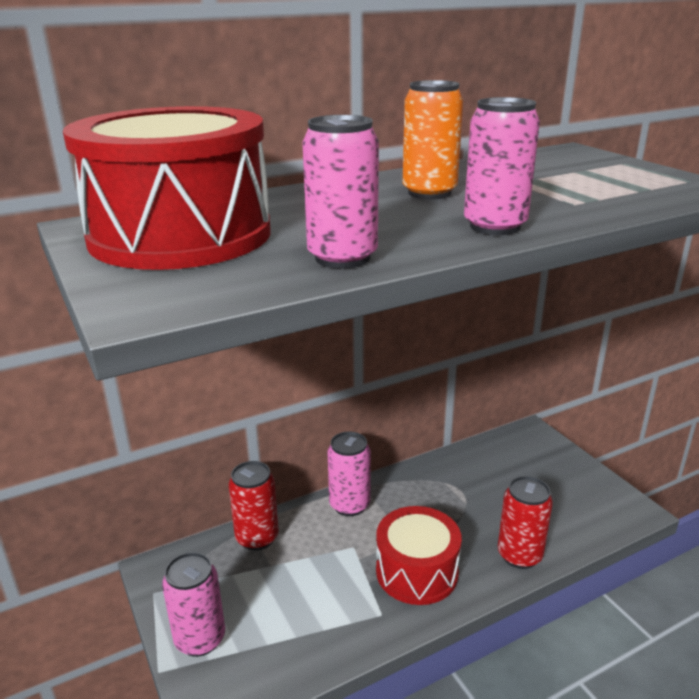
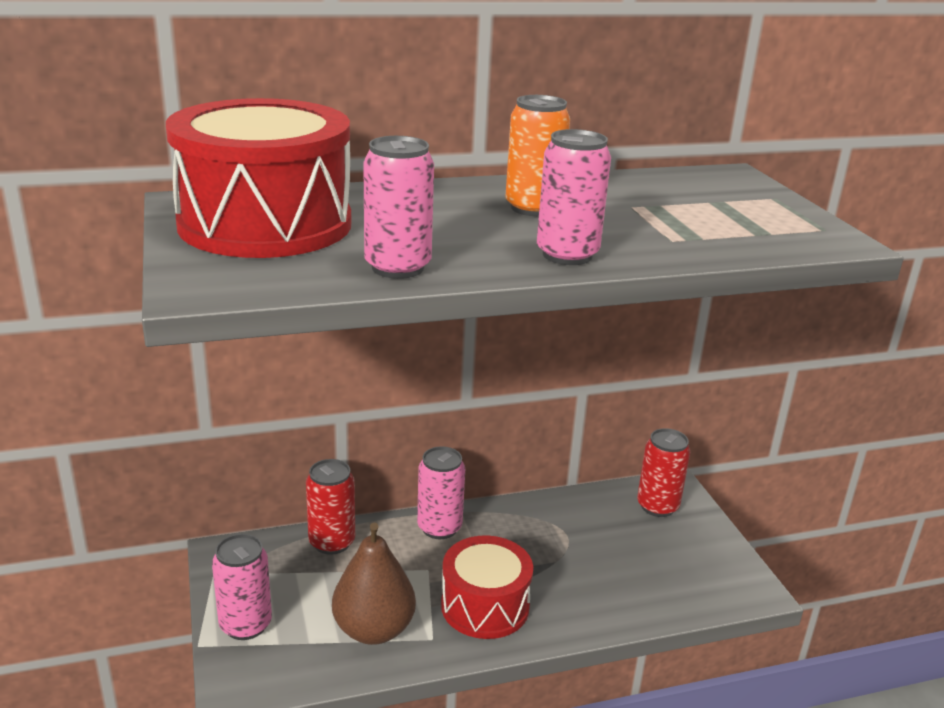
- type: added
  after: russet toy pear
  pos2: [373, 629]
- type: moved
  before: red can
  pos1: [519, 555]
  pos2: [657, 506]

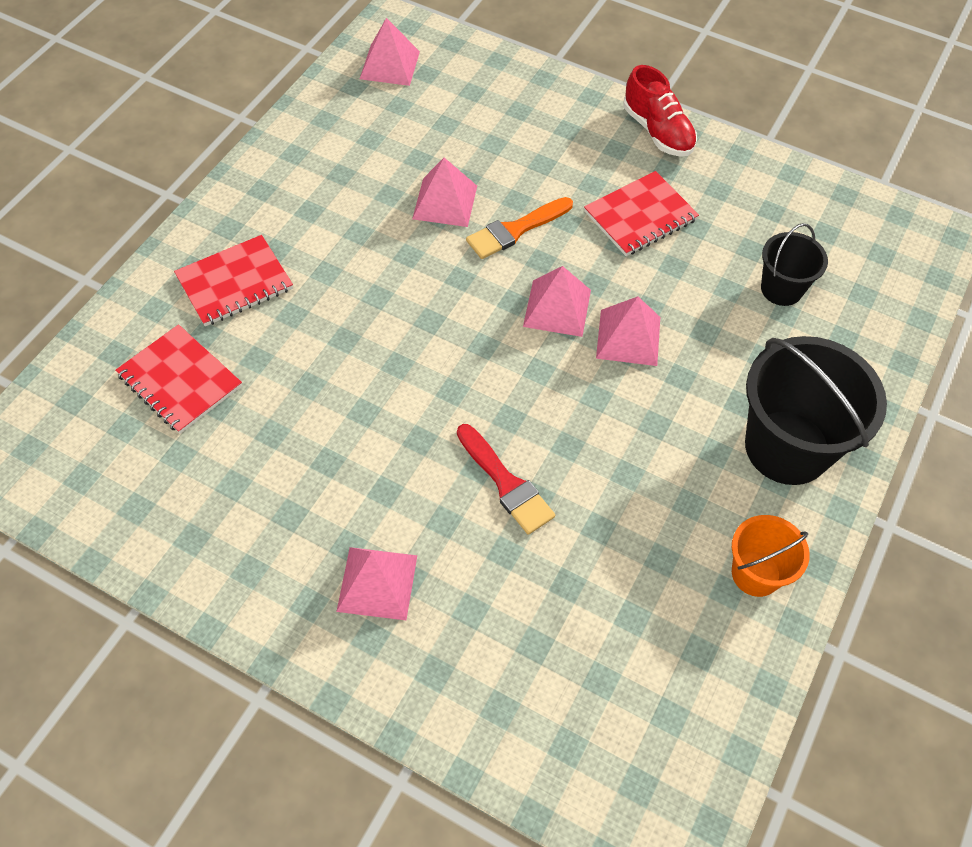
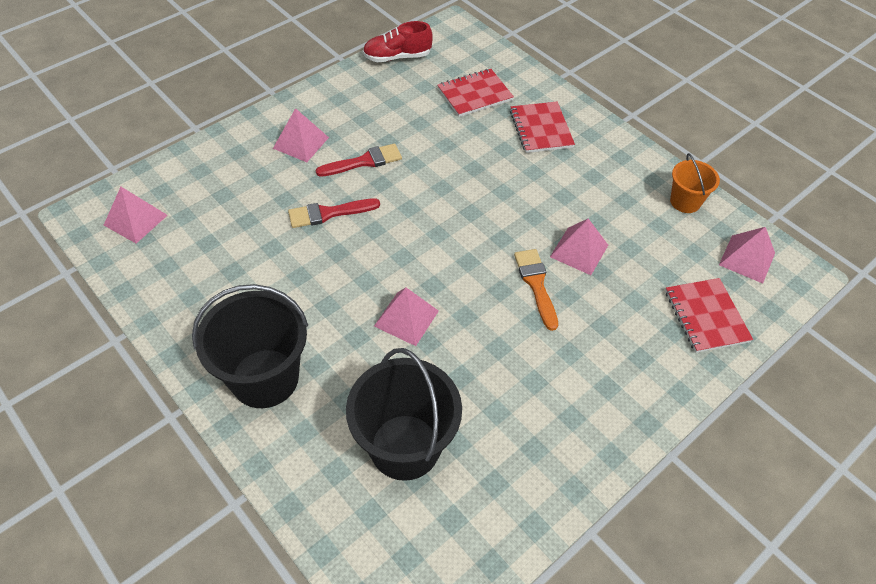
- type: added
  after: red brush
  pos2: [364, 162]
- type: moved
  before: pink solid pyramid
  pos1: [557, 308]
  pos2: [135, 220]
- type: moved
  before: red notepad
  pos1: [640, 216]
  pos2: [706, 316]
- type: moved
  before: red shoe
  pos1: [657, 131]
  pos2: [397, 57]
- type: moved
  before: orange-coloured bucket
  pos1: [756, 573]
  pos2: [685, 202]
- type: resized
  before: ebony bucket
  pos1: [781, 289]
  pos2: [405, 447]
  scale: 1.85

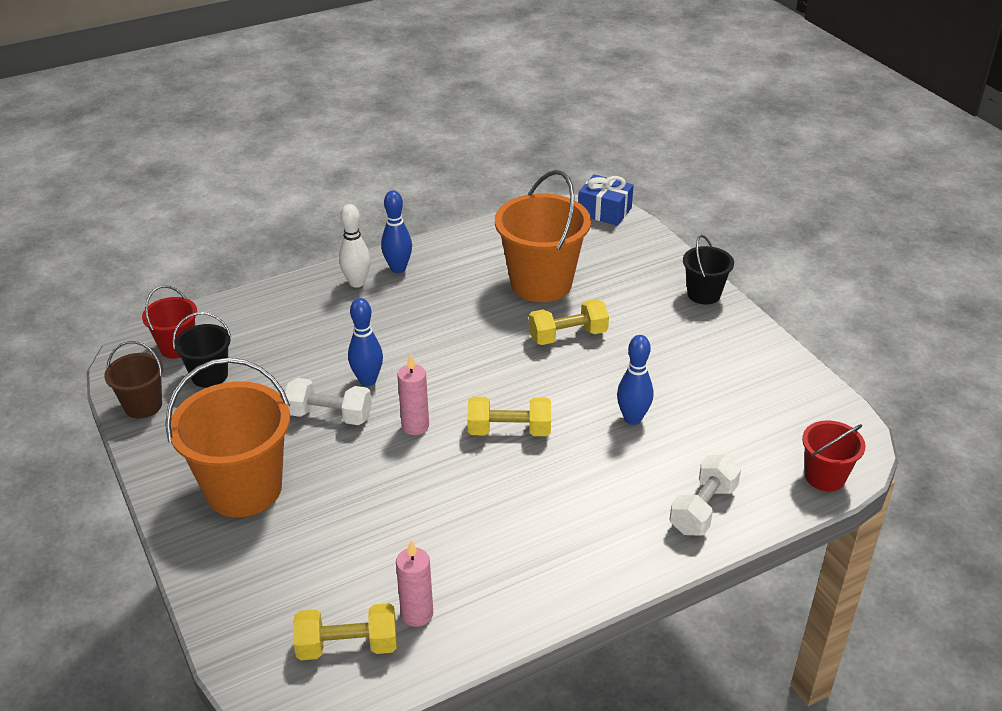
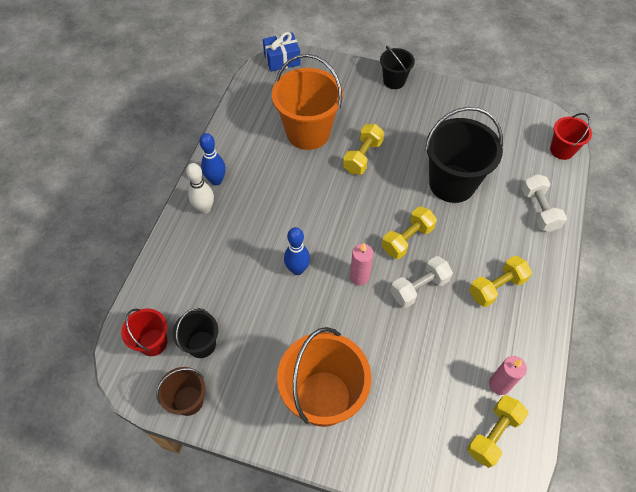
- type: added
  after: bright yellow dumbbell
  pos2: [496, 287]
- type: moved
  before: white dumbbell
  pos1: [329, 415]
  pos2: [419, 288]
- type: replaced
  before: blue tenpin
  after: ebony bucket
  pos1: [632, 418]
  pos2: [452, 183]

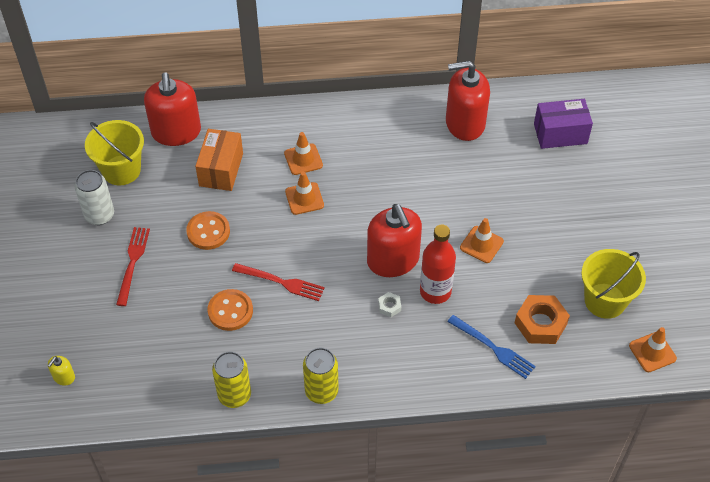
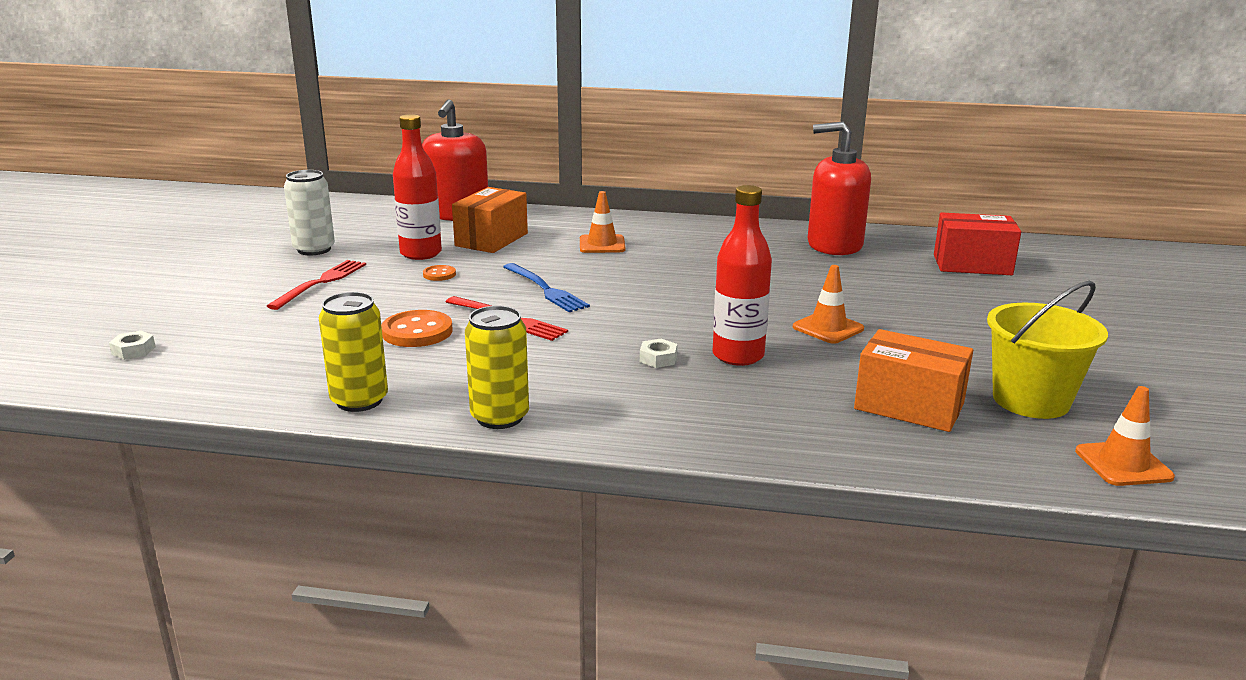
- type: removed
  before: bright yellow bucket
  pos1: [121, 170]
- type: removed
  before: orange-coloured road cone
  pos1: [304, 198]
- type: removed
  before: red soap pump
  pos1: [393, 260]
- type: added
  after: red flask
  pos2: [421, 253]
- type: moved
  before: blue table fork
  pos1: [494, 348]
  pos2: [546, 290]
- type: replaced
  before: bright yellow soap pump
  after: white hexagon nut
  pos1: [64, 377]
  pos2: [133, 350]
- type: replaced
  before: orange-coloured hexagon nut
  after: orange-coloured package
  pos1: [540, 323]
  pos2: [909, 406]
- type: recoloured
  before: violet package
  after: red package
  pos1: [560, 134]
  pos2: [972, 265]
- type: resized
  before: orange-coloured sewing button
  pos1: [208, 232]
  pos2: [439, 274]
  scale: 0.53

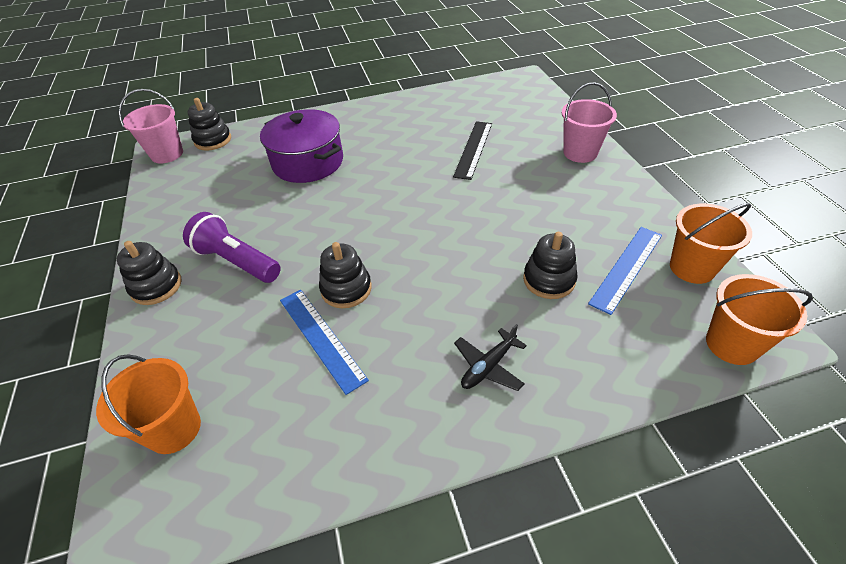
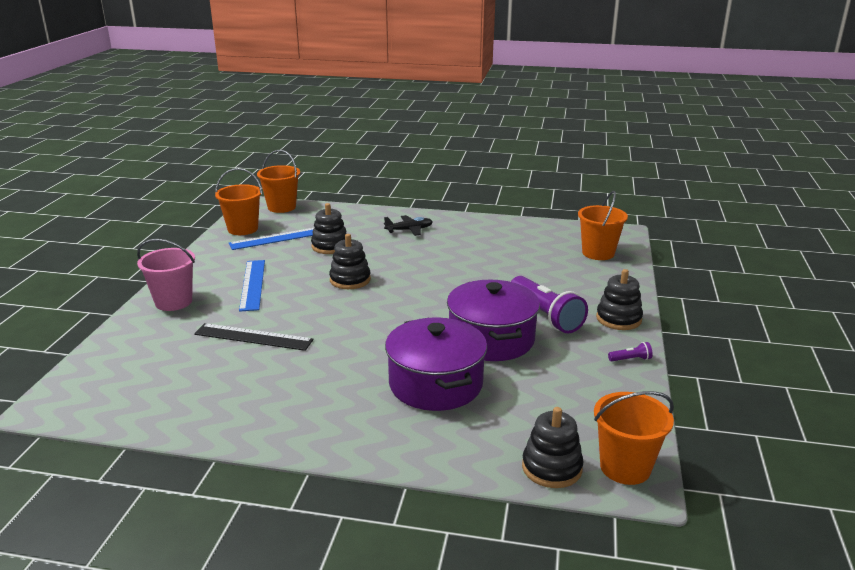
- type: added
  after: violet cooking pot
  pos2: [491, 339]
- type: added
  after: violet flashlight
  pos2: [630, 359]
- type: moved
  before: blue straightedge
  pos1: [321, 338]
  pos2: [252, 284]
- type: moved
  before: ebony stacking toy
  pos1: [346, 289]
  pos2: [350, 280]
- type: recoloured
  before: pink bucket
  after: orange-coloured bucket
  pos1: [167, 154]
  pos2: [625, 467]
- type: turned
  before: ebony straightedge
  pos1: [473, 149]
  pos2: [253, 337]
  turn: 60

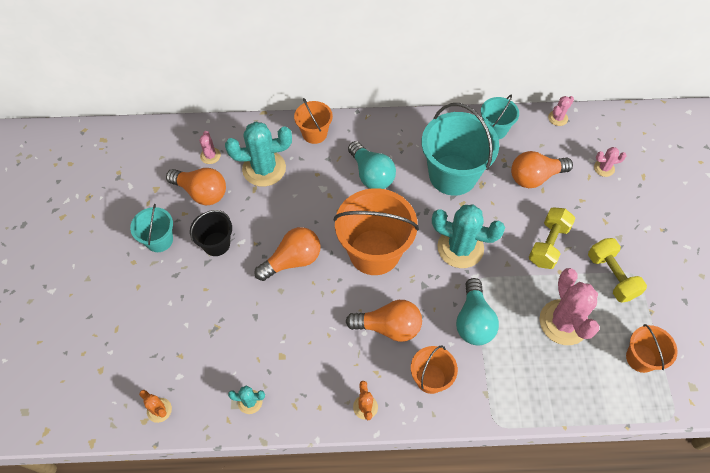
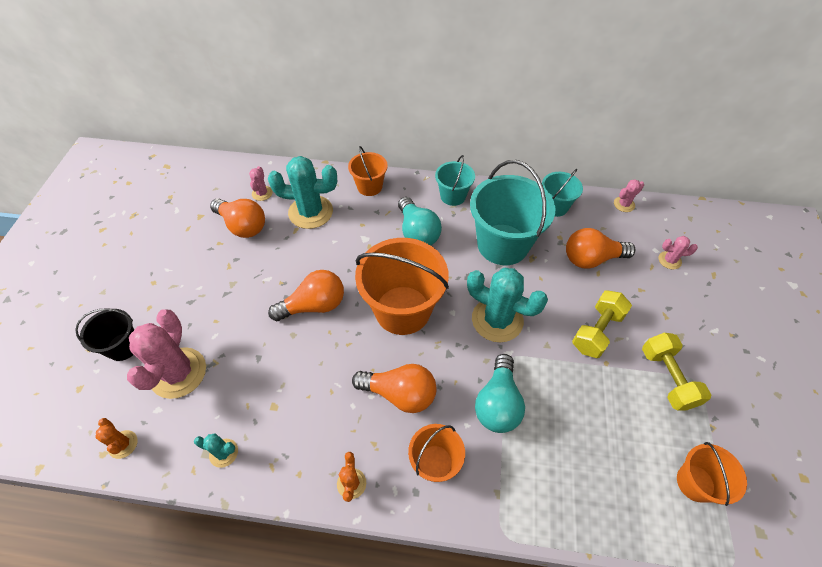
- type: moved
  before: turquoise bucket
  pos1: [159, 240]
  pos2: [453, 196]
- type: moved
  before: ebony bucket
  pos1: [216, 244]
  pos2: [123, 346]
- type: moved
  before: pink saguaro cactus
  pos1: [563, 322]
  pos2: [178, 373]

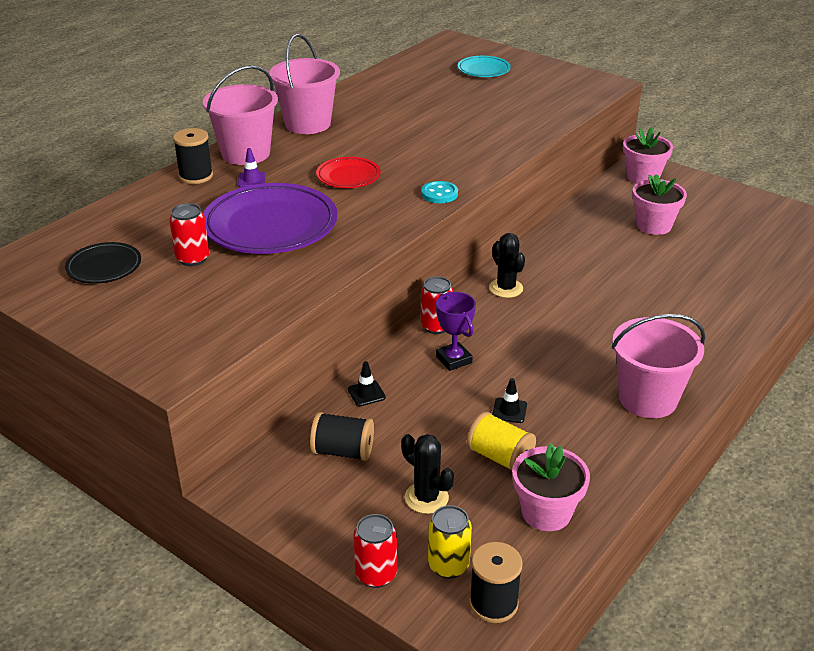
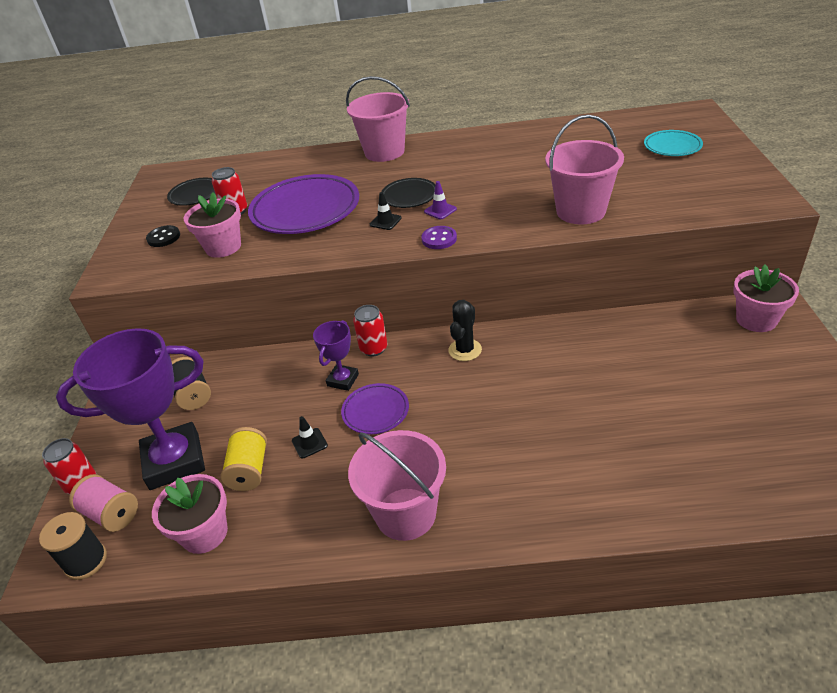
- type: removed
  before: ebony bobbin
  pos1: [196, 176]
- type: added
  after: ebony sewing button
  pos2: [164, 237]
- type: added
  after: violet plate
  pos2: [375, 411]
- type: moved
  before: violet road cone
  pos1: [252, 180]
  pos2: [440, 210]
- type: moved
  before: pink bucket
  pos1: [307, 124]
  pos2: [580, 211]
- type: moved
  before: ebony road cone
  pos1: [366, 393]
  pos2: [385, 221]
- type: moved
  before: pink flower pot
  pos1: [653, 225]
  pos2: [223, 247]
- type: replaced
  before: ebony saguaro cactus
  after: violet award cup
  pos1: [426, 498]
  pos2: [174, 461]
- type: replaced
  before: bright yellow can
  after: pink bobbin
  pos1: [448, 565]
  pos2: [111, 514]
- type: recoloured
  before: red plate
  after: ebony plate
  pos1: [348, 176]
  pos2: [409, 196]
- type: recoloured
  before: turquoise sewing button
  after: violet sewing button
  pos1: [439, 194]
  pos2: [439, 239]

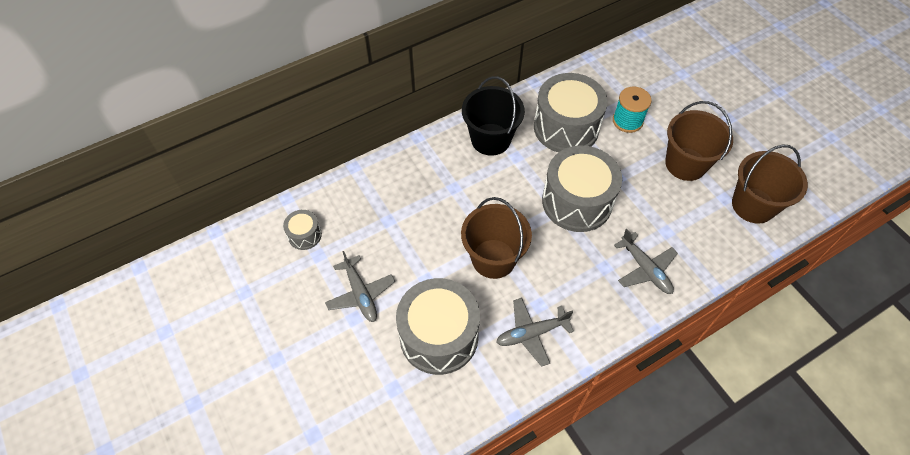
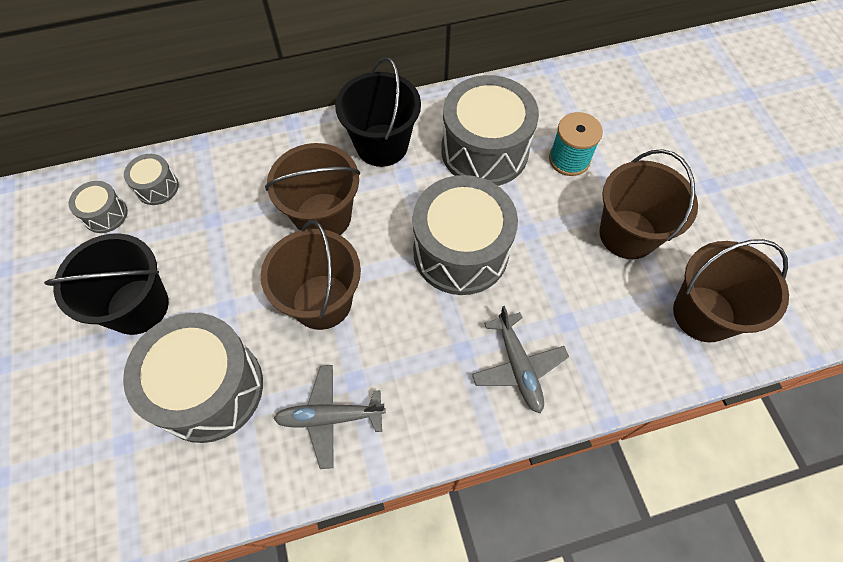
- type: added
  after: gray drum
  pos2: [157, 187]
- type: added
  after: russet bucket
  pos2: [323, 217]
- type: replaced
  before: gray toy plane
  after: ebony bucket
  pos1: [360, 294]
  pos2: [138, 306]

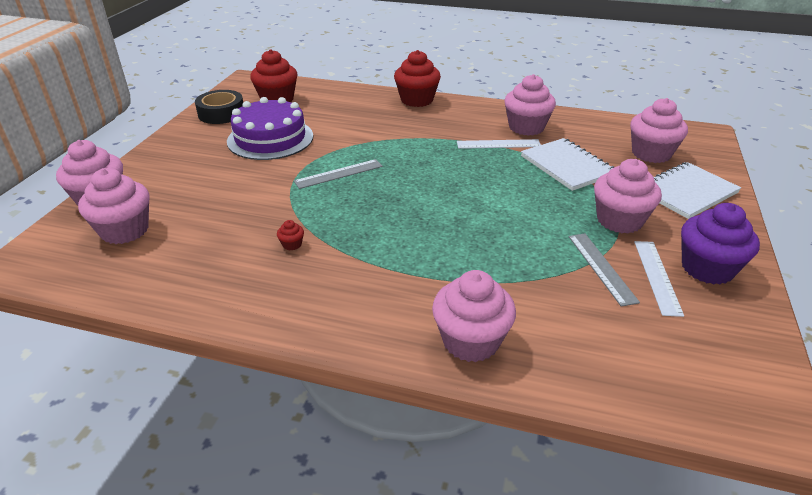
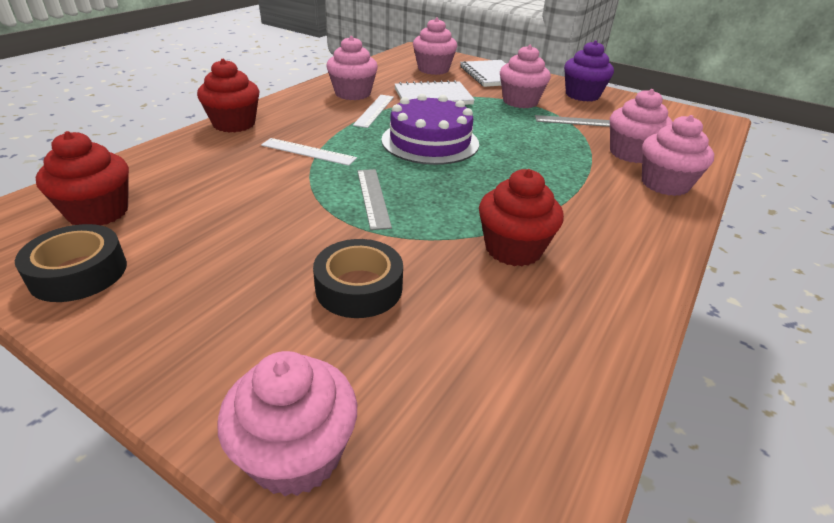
- type: added
  after: ebony tape
  pos2: [359, 288]
- type: moved
  before: pink muffin
  pos1: [124, 230]
  pos2: [631, 153]
- type: moved
  before: violet layer cake
  pos1: [270, 138]
  pos2: [430, 141]
- type: moved
  before: white straightedge
  pos1: [657, 276]
  pos2: [308, 152]
- type: resized
  before: red muffin
  pos1: [292, 244]
  pos2: [513, 249]
  scale: 2.47

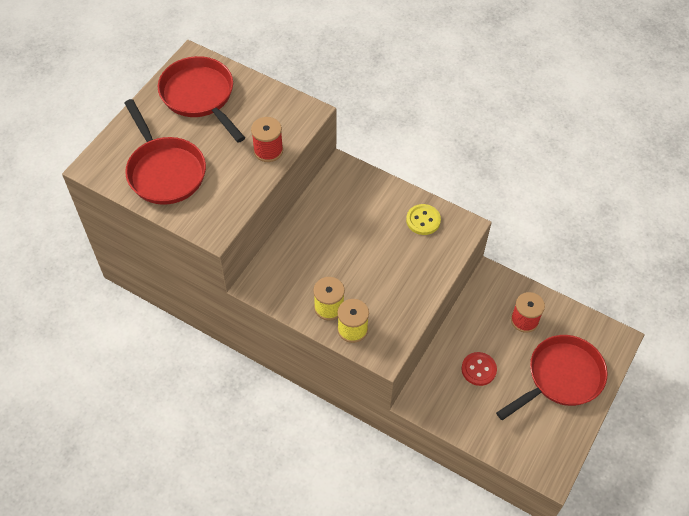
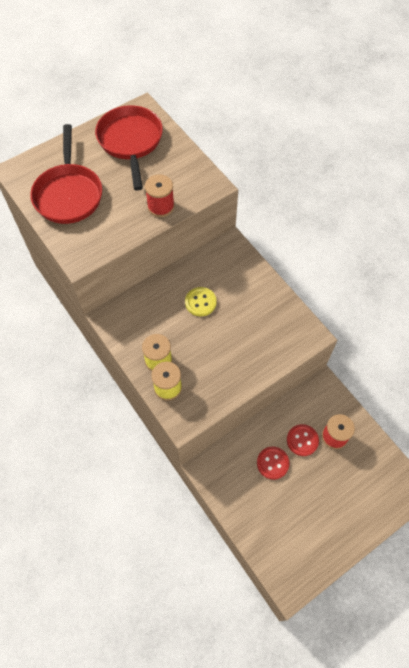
- type: removed
  before: red pan
  pos1: [561, 377]
- type: added
  after: red sewing button
  pos2: [302, 440]
- type: moved
  before: bright yellow sewing button
  pos1: [423, 220]
  pos2: [200, 302]

